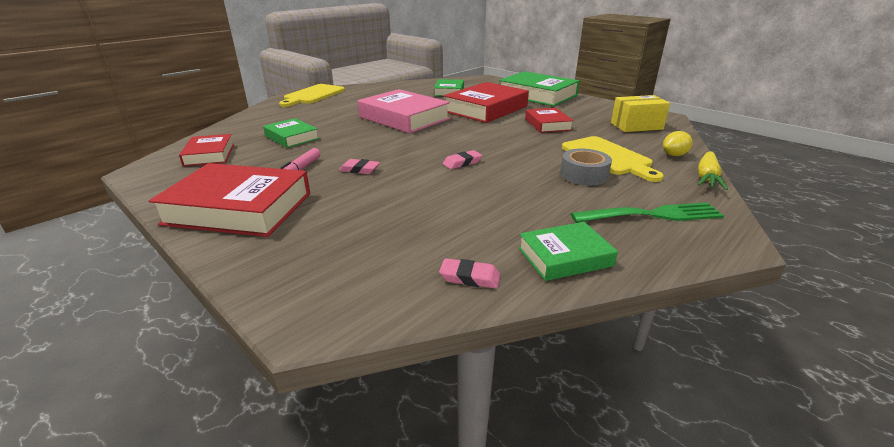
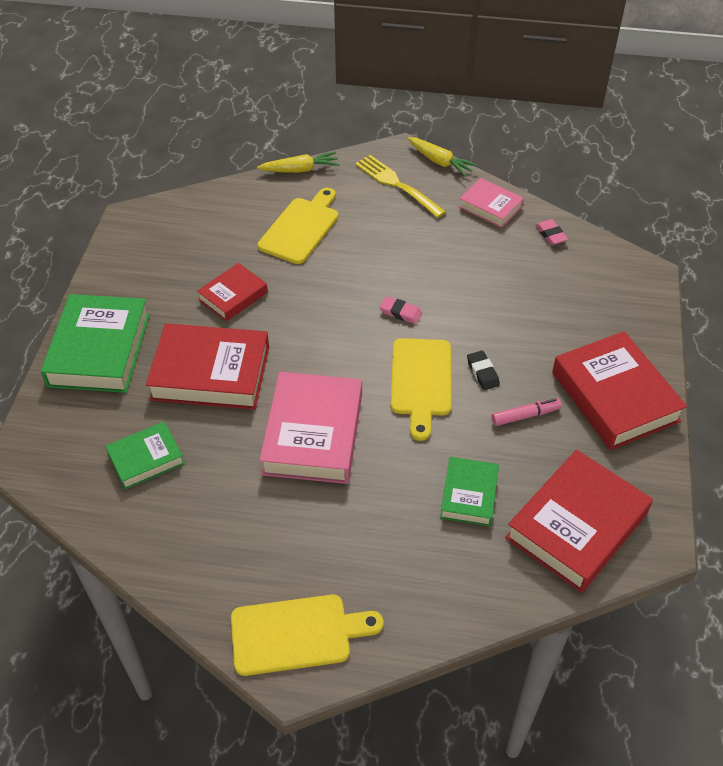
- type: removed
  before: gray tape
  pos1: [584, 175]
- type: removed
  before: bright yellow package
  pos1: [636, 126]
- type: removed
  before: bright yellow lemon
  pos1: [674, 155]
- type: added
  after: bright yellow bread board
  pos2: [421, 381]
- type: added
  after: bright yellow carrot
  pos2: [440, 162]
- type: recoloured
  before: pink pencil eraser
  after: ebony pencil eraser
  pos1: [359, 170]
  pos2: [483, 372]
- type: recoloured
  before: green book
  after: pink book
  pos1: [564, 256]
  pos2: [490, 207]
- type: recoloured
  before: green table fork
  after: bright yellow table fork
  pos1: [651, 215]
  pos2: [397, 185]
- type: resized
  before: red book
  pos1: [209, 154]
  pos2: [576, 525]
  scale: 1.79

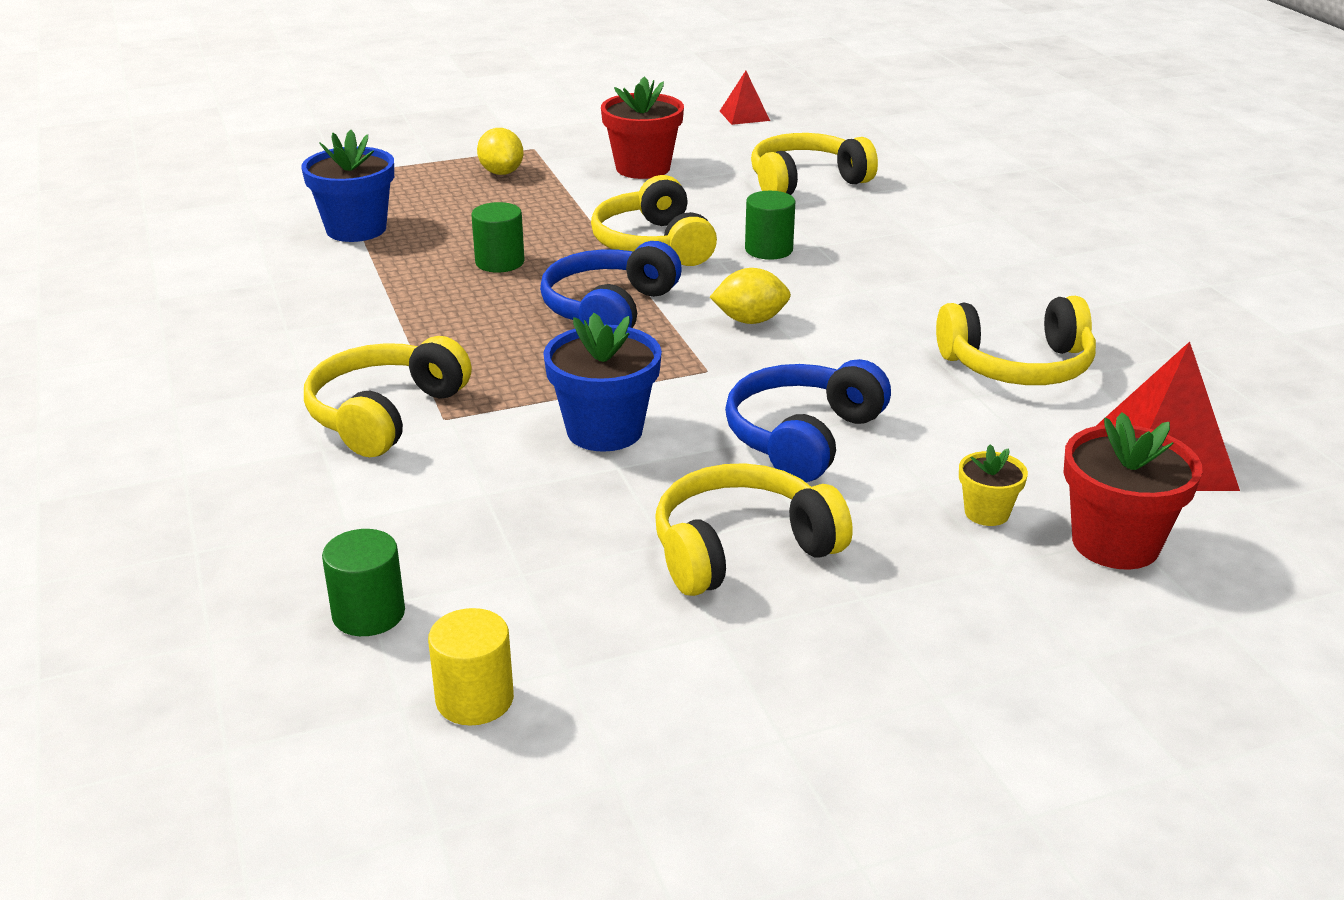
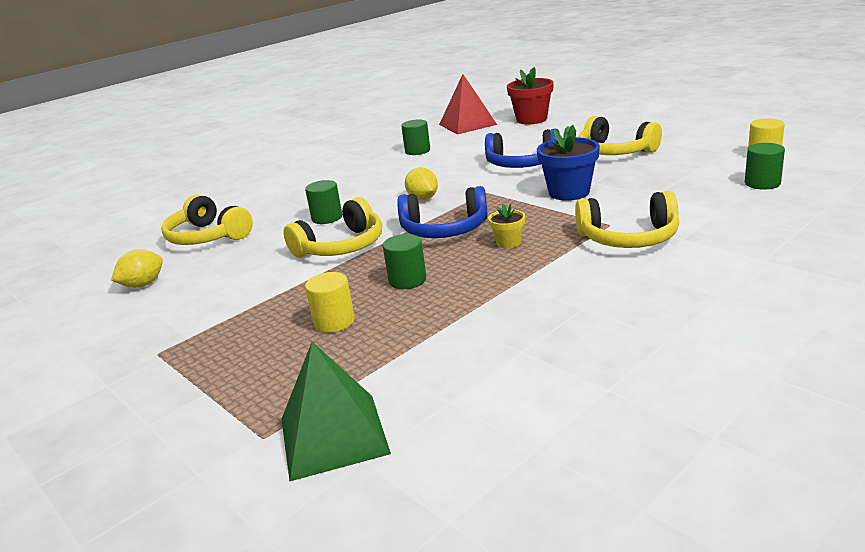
- type: removed
  before: blue flower pot
  pos1: [356, 229]
- type: removed
  before: red flower pot
  pos1: [643, 168]
- type: removed
  before: red solid pyramid
  pos1: [744, 115]
- type: added
  after: green solid pyramid
  pos2: [333, 435]
- type: added
  after: bright yellow cylinder
  pos2: [334, 322]
- type: moved
  before: bright yellow lemon
  pos1: [501, 172]
  pos2: [143, 285]
- type: moved
  before: bright yellow flower pot
  pos1: [986, 513]
  pos2: [508, 242]
- type: replaced
  before: bright yellow over-ear headphones
  after: green cylinder
  pos1: [1018, 366]
  pos2: [417, 151]

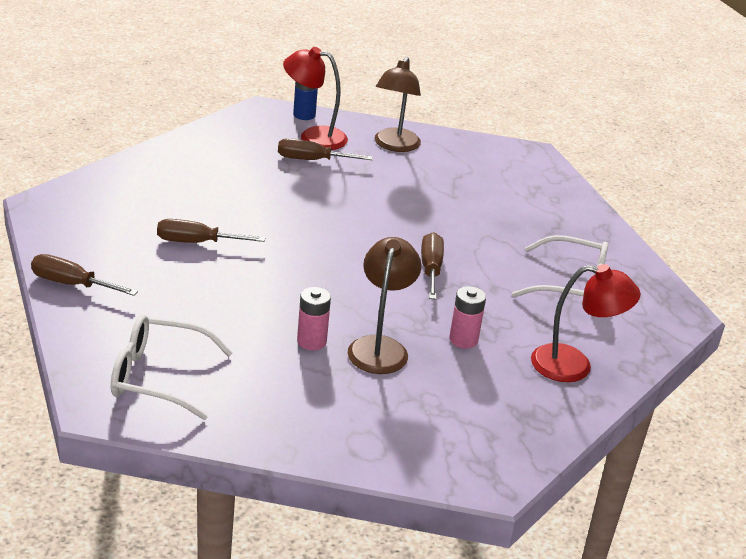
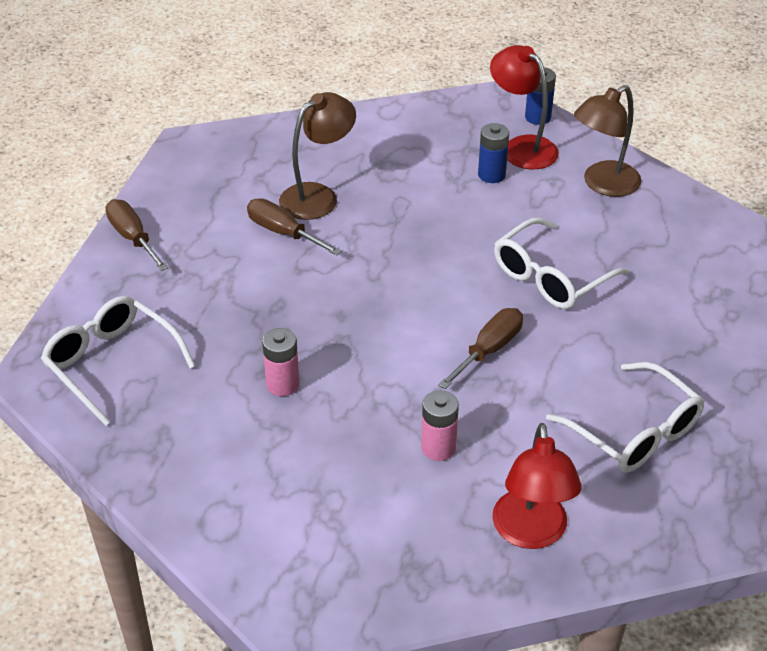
- type: added
  after: white eyeglasses
  pos2: [550, 277]
- type: moved
  before: russet reading lamp
  pos1: [380, 347]
  pos2: [318, 196]
- type: replaced
  before: russet hand screwdriver
  after: blue AA battery
  pos1: [312, 160]
  pos2: [491, 175]
- type: turned
  before: red reading lamp
  pos1: [574, 366]
  pos2: [531, 533]
  turn: 45

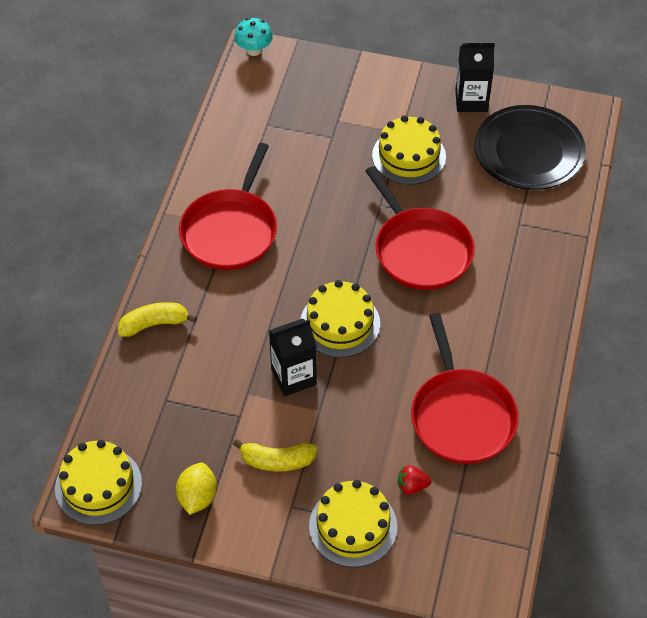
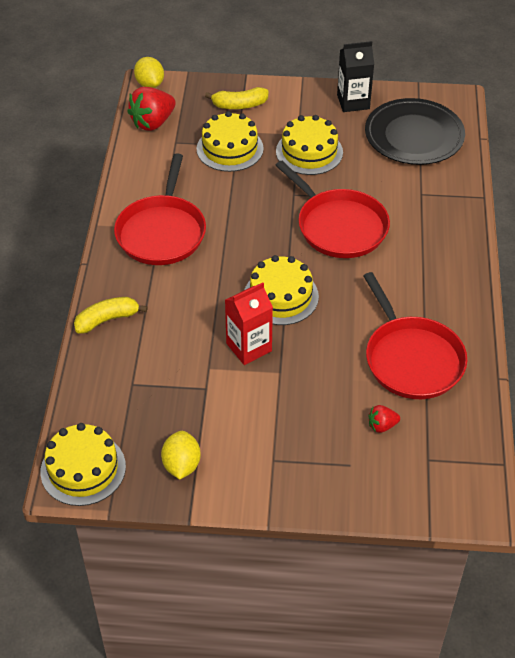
- type: added
  after: red toy strawberry
  pos2: [153, 122]
- type: moved
  before: bright yellow banana
  pos1: [277, 461]
  pos2: [239, 105]
- type: moved
  before: bright yellow layer cake
  pos1: [353, 526]
  pos2: [230, 148]
- type: replaced
  before: turquoise mushroom
  after: bright yellow lemon
  pos1: [254, 50]
  pos2: [150, 84]
- type: recoloured
  before: ebony milk carton
  after: red milk carton
  pos1: [293, 377]
  pos2: [249, 347]

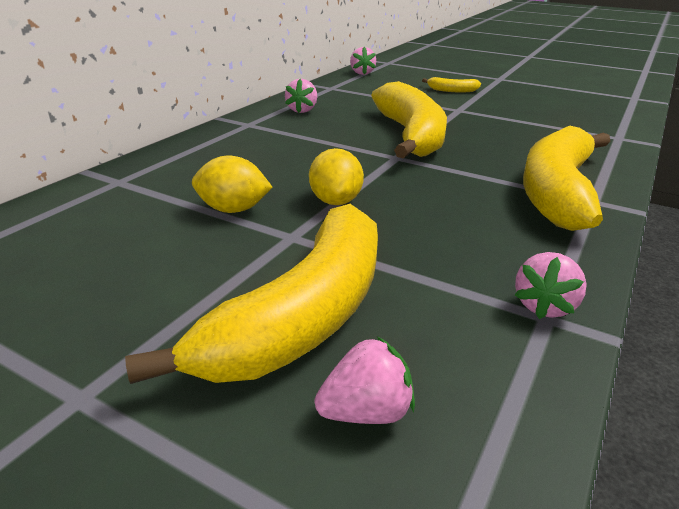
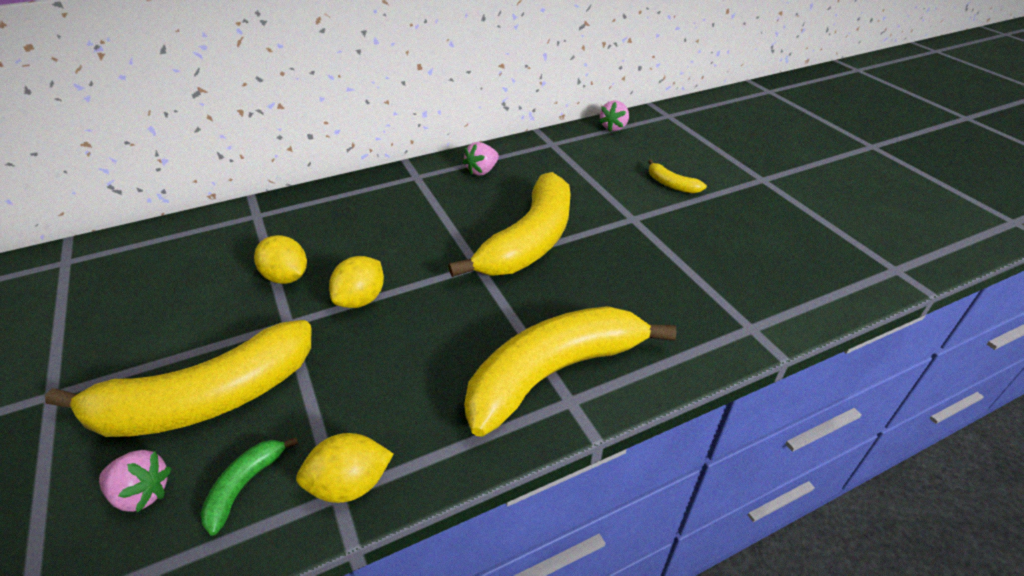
- type: added
  after: green banana
  pos2: [244, 486]
- type: replaced
  before: pink toy strawberry
  after: bright yellow lemon
  pos1: [544, 306]
  pos2: [350, 484]

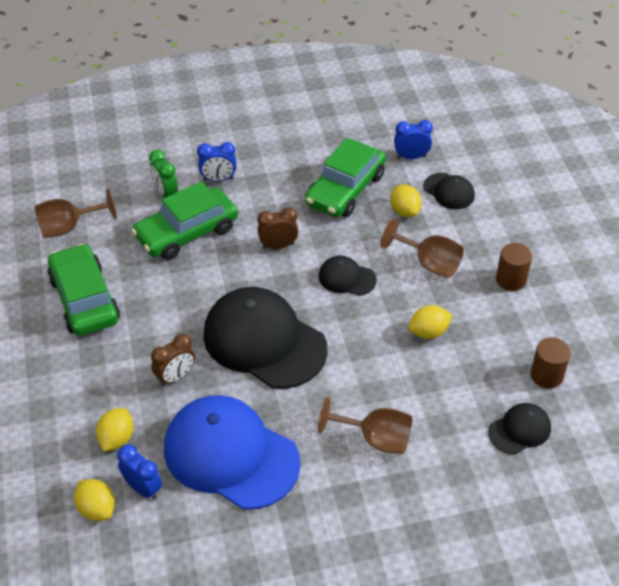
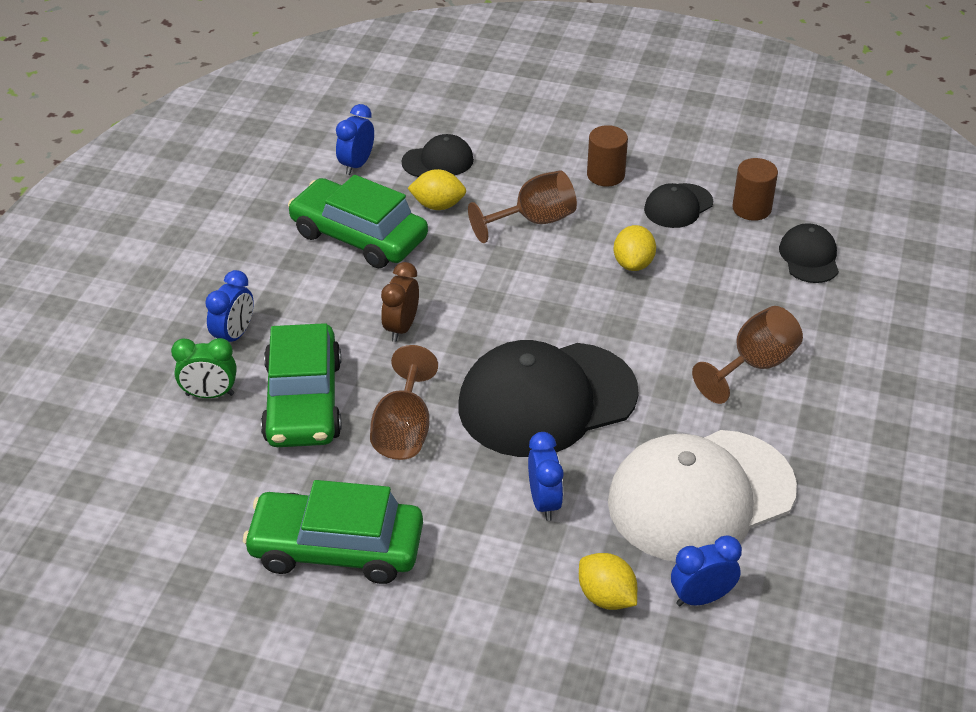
- type: removed
  before: bright yellow lemon
  pos1: [97, 509]
- type: moved
  before: russet chalice
  pos1: [68, 227]
  pos2: [404, 430]
- type: moved
  before: ebony peaked cap
  pos1: [346, 278]
  pos2: [678, 206]
- type: recoloured
  before: russet bedside clock
  after: blue bedside clock
  pos1: [175, 377]
  pos2: [544, 502]
- type: recoloured
  before: blue peaked cap
  after: white peaked cap
  pos1: [230, 455]
  pos2: [700, 496]
- type: turned
  before: green toy car
  pos1: [345, 189]
  pos2: [359, 236]
  turn: 150

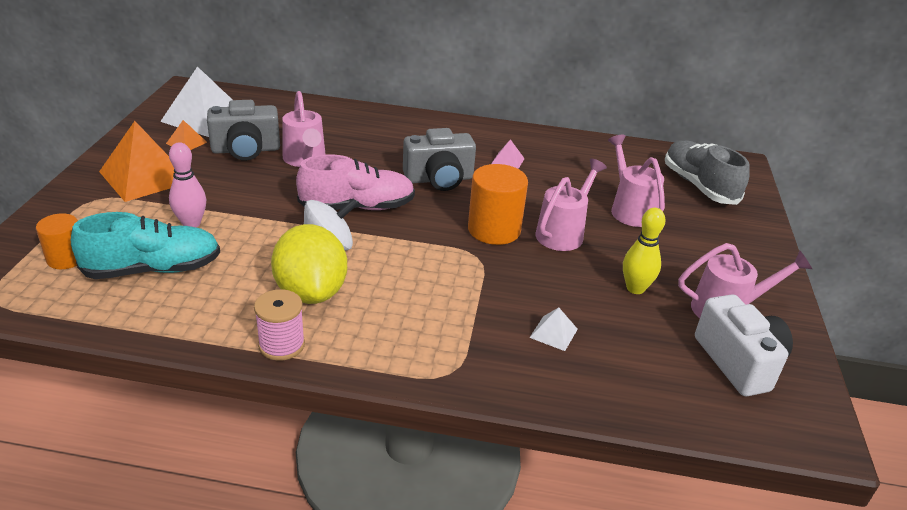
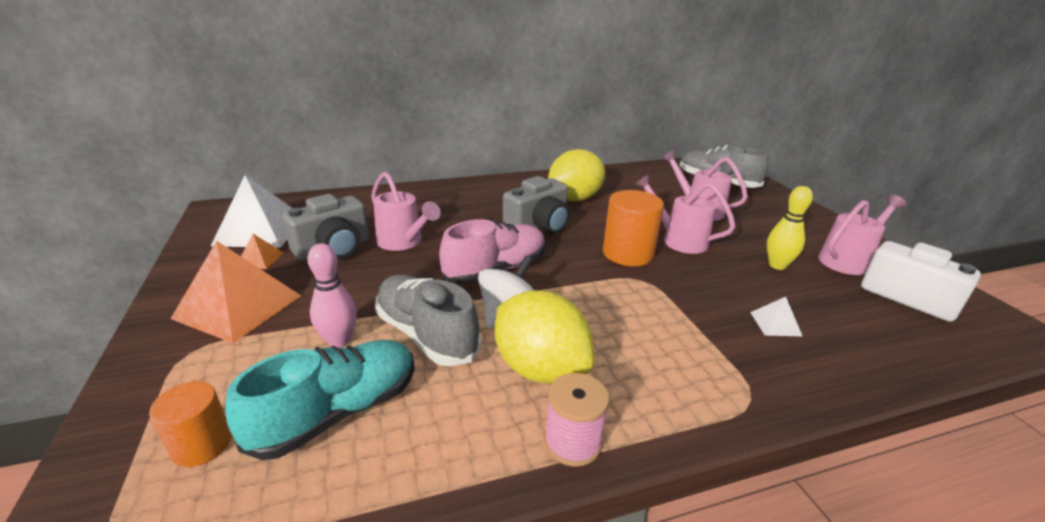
- type: added
  after: gray shoe
  pos2: [426, 334]
- type: replaced
  before: pink solid pyramid
  after: bright yellow lemon
  pos1: [507, 161]
  pos2: [574, 199]
- type: turned
  before: pink watering pot
  pos1: [563, 233]
  pos2: [678, 240]
  turn: -60

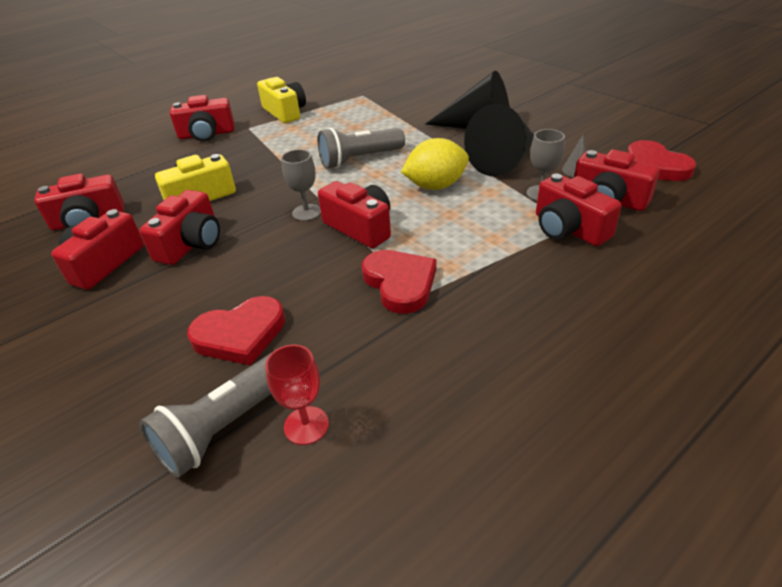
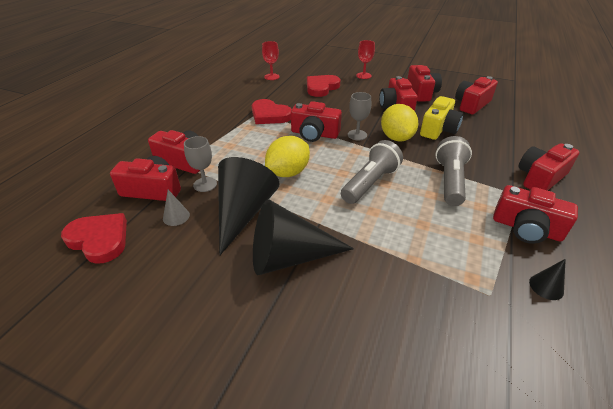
- type: added
  after: red chalice
  pos2: [363, 75]
- type: added
  after: bright yellow lemon
  pos2: [396, 138]
- type: added
  after: ebony solid cone
  pos2: [546, 286]
- type: moved
  before: gray flashlight
  pos1: [226, 426]
  pos2: [450, 181]
- type: recoloured
  before: bright yellow compact camera
  after: red compact camera
  pos1: [285, 112]
  pos2: [526, 228]

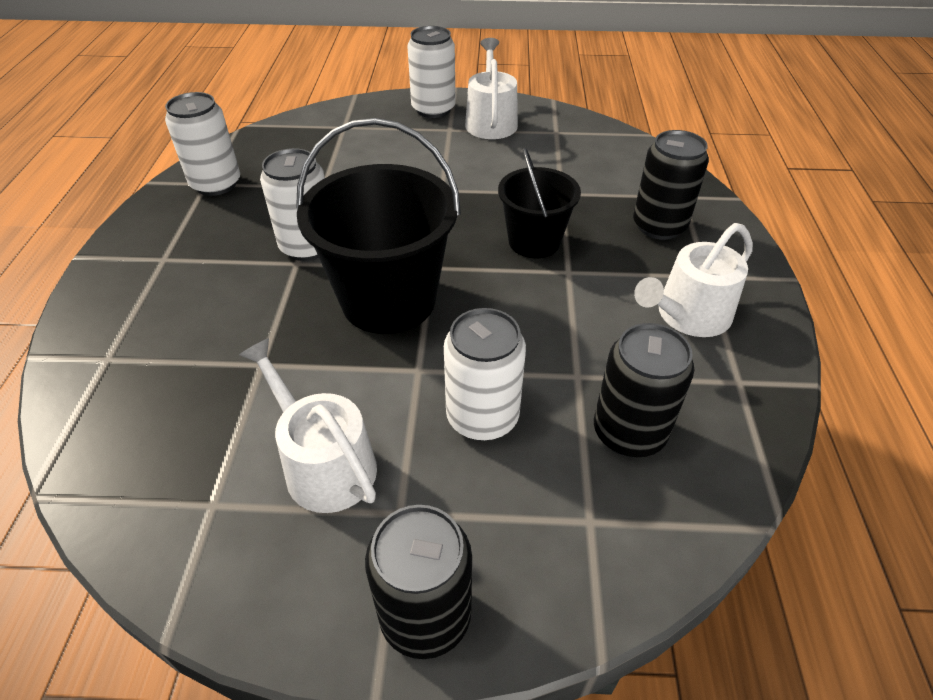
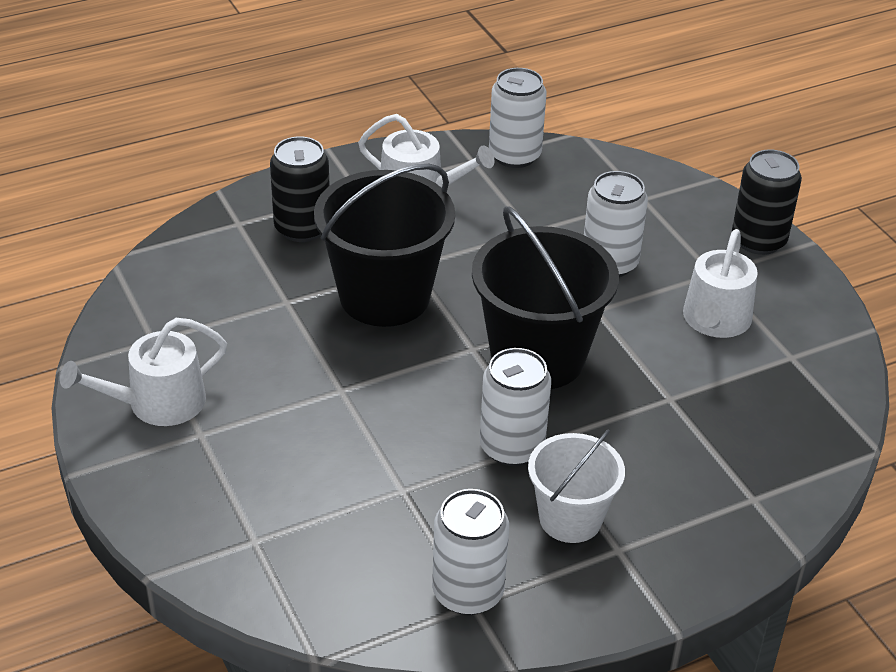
- type: removed
  before: ebony can
  pos1: [629, 433]
- type: added
  after: white bucket
  pos2: [570, 518]
- type: moved
  before: white can
  pos1: [433, 109]
  pos2: [514, 155]
- type: resized
  before: ebony bucket
  pos1: [534, 242]
  pos2: [384, 296]
  scale: 1.66

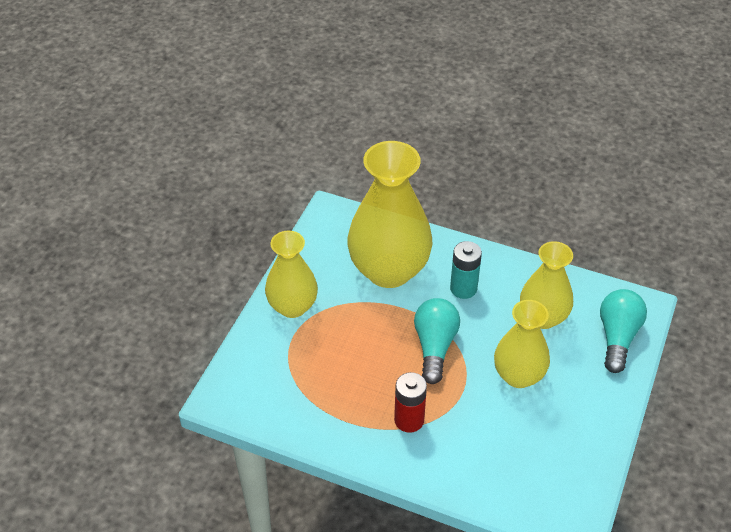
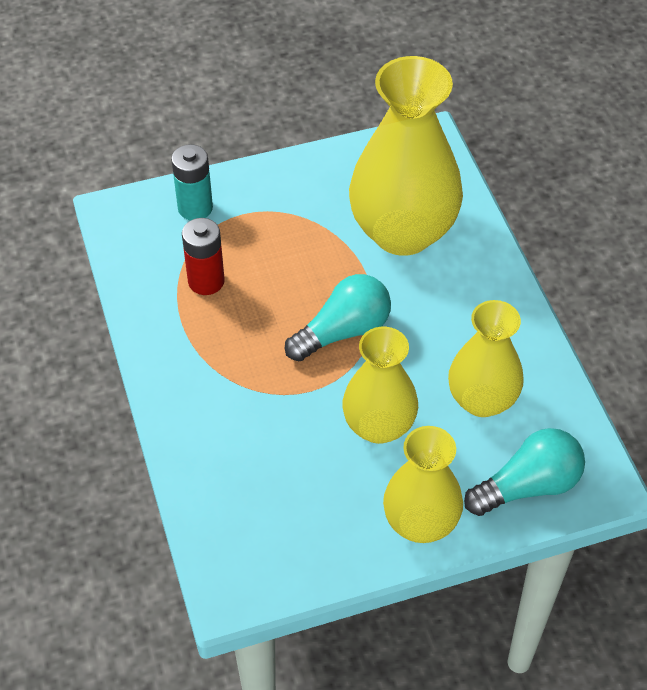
- type: moved
  before: bright yellow vase
  pos1: [292, 306]
  pos2: [420, 522]
- type: moved
  before: red AA battery
  pos1: [409, 420]
  pos2: [206, 281]
- type: moved
  before: turquoise AA battery
  pos1: [463, 288]
  pos2: [195, 208]

